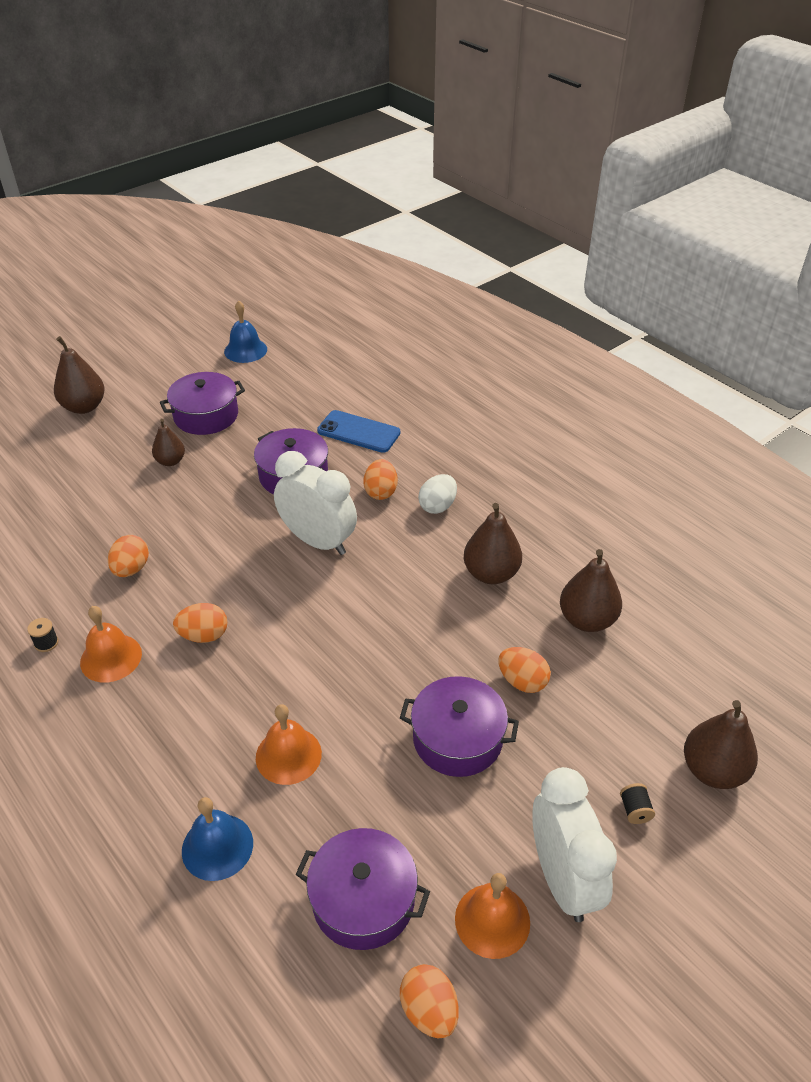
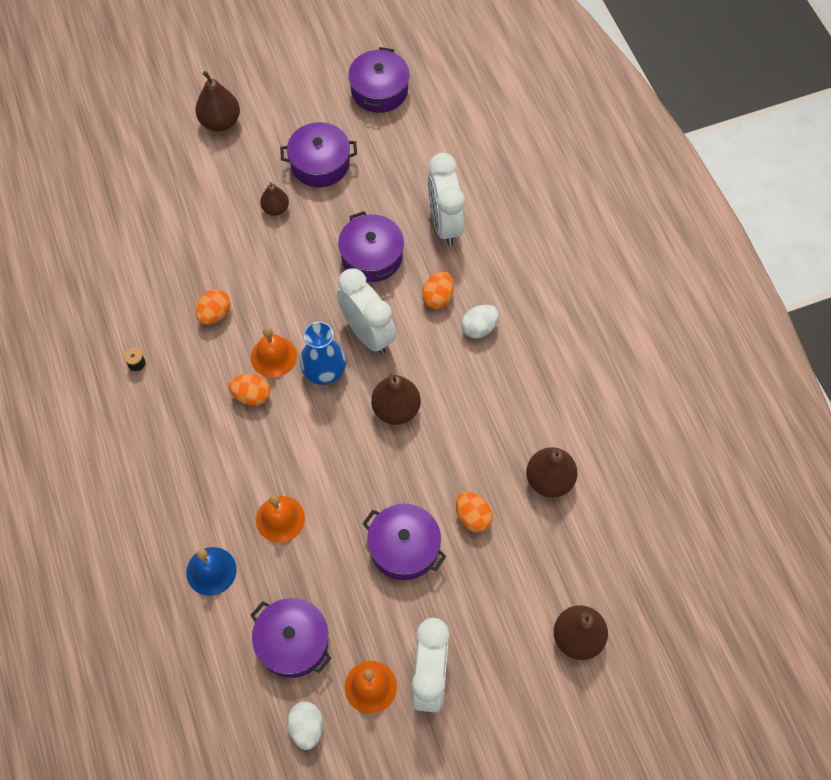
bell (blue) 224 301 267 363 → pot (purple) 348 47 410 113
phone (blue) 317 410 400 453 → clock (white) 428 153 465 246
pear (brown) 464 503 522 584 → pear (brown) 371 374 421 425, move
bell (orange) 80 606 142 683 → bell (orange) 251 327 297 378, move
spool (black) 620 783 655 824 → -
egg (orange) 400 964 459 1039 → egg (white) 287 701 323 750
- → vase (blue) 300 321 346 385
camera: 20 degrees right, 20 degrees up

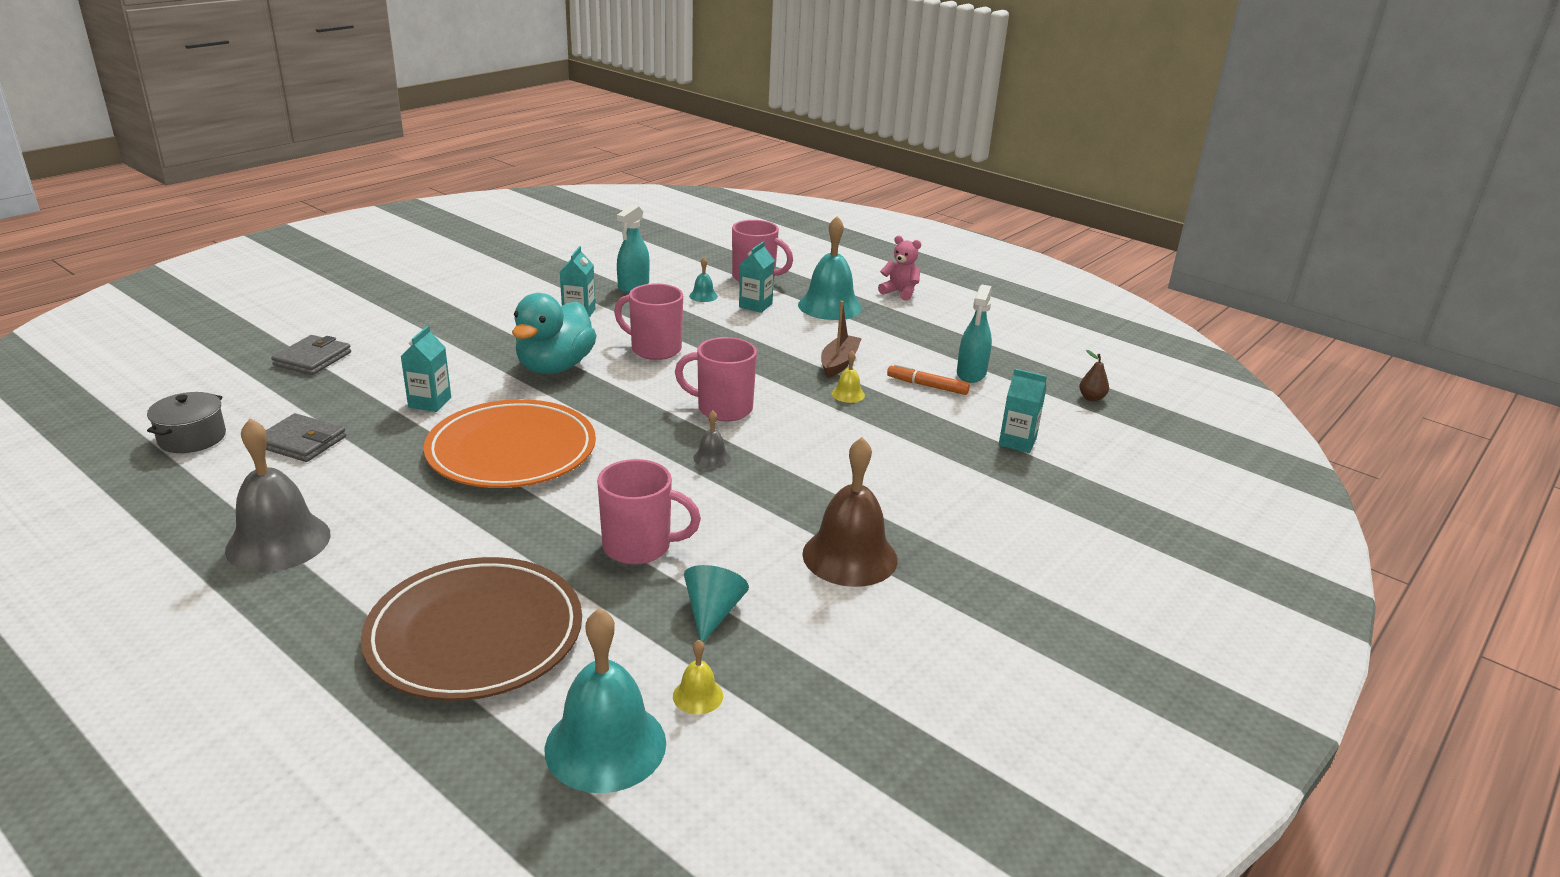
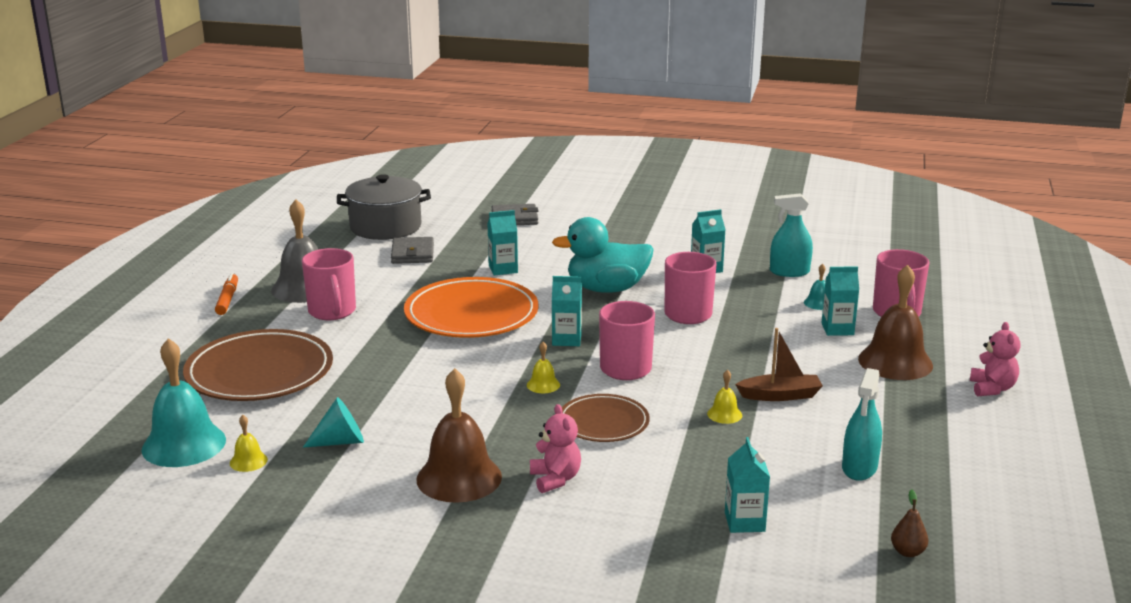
bell (turquoise) 798 216 862 320 → bell (brown) 858 265 933 380
spray bottle (turquoise) 957 285 992 383 → spray bottle (turquoise) 842 368 882 481, 60 degrees counterclockwise
marker (orange) 887 364 970 395 → marker (orange) 215 273 238 315, move
pot (grey) 147 392 226 453 → pot (grey) 337 174 431 240, x1.66
bell (grey) 693 411 731 468 → bell (yellow) 527 342 560 393
mug (pink) 597 459 701 565 → mug (pink) 302 248 356 320, move
- → carton (turquoise) 552 276 582 346
- → plate (brown) 562 394 650 442
- → teddy bear (pink) 530 404 581 493
camera: 65 degrees right, 5 degrees down

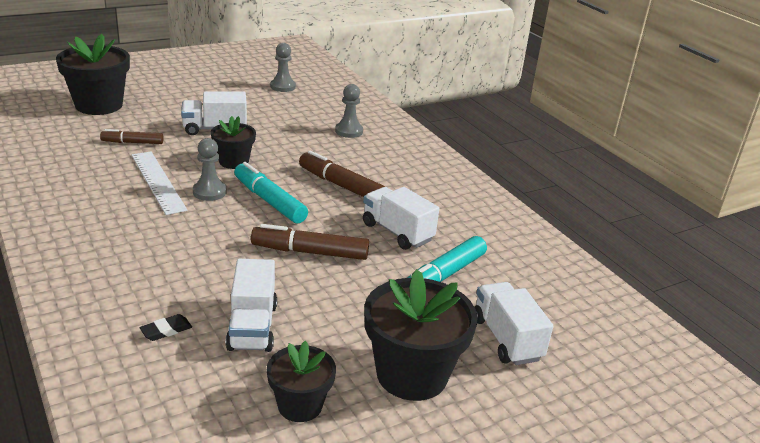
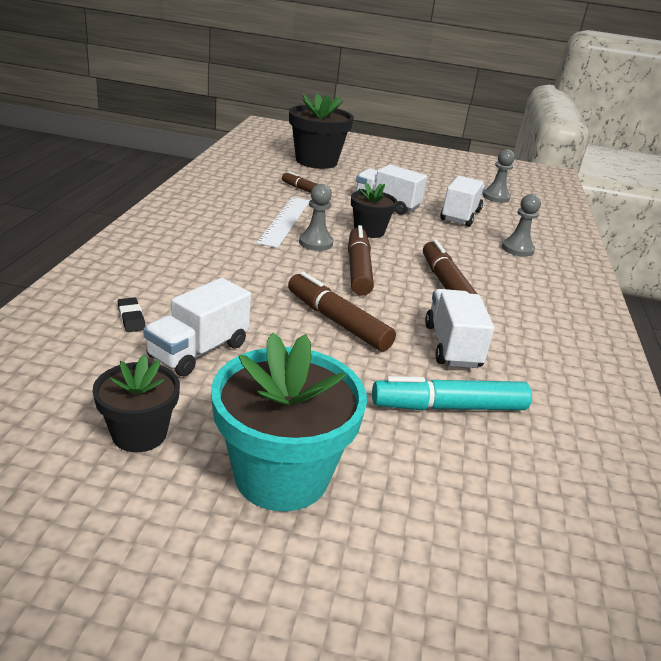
marker (turquoise) 234 162 308 224 → marker (brown) 348 225 374 296
flower pot (black) 364 269 478 401 → flower pot (turquoise) 211 332 367 512
truck (white) 475 282 553 365 → truck (white) 440 176 485 227, move
eraser (black) 139 314 192 341 → eraser (black) 118 297 146 332, 60 degrees clockwise
camera: 40 degrees right, 0 degrees up

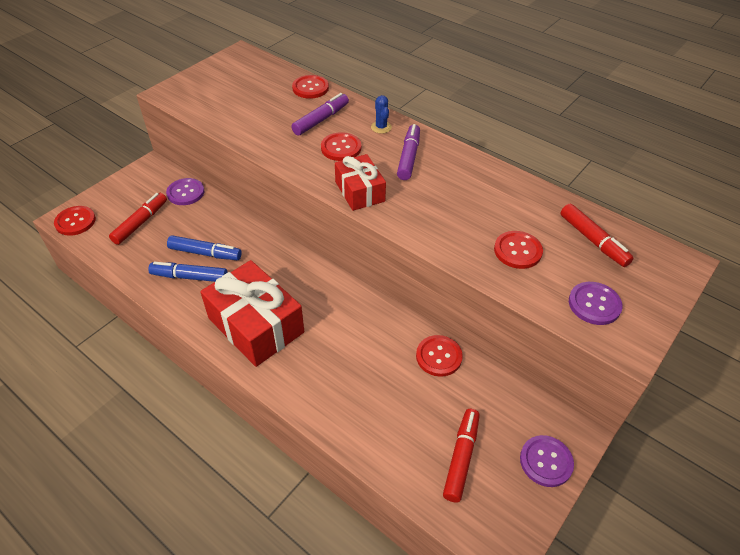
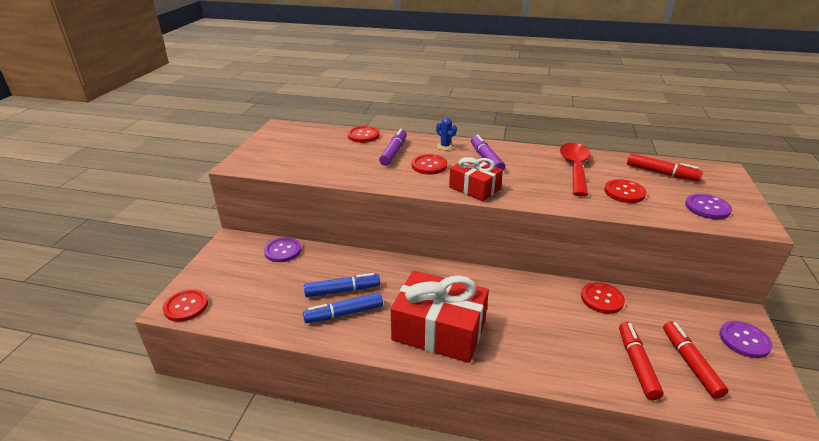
marker (red) 109 193 167 245 → marker (red) 619 322 664 400, move
- → spoon (red) 560 143 591 196
camera: 25 degrees left, 15 degrees down

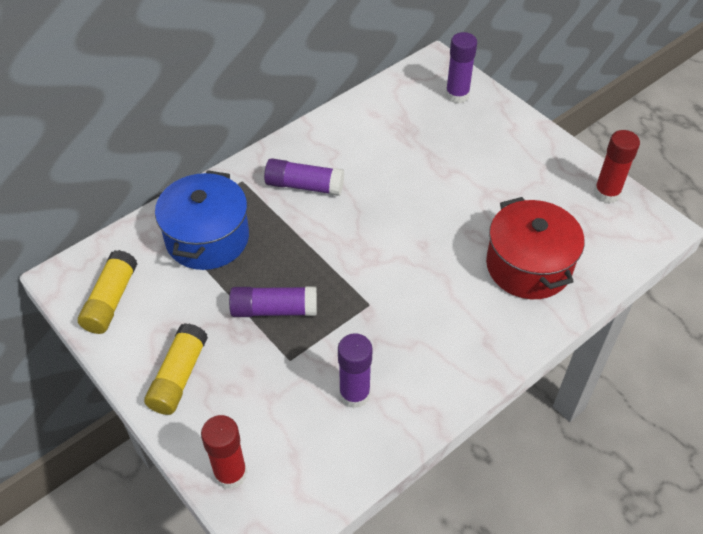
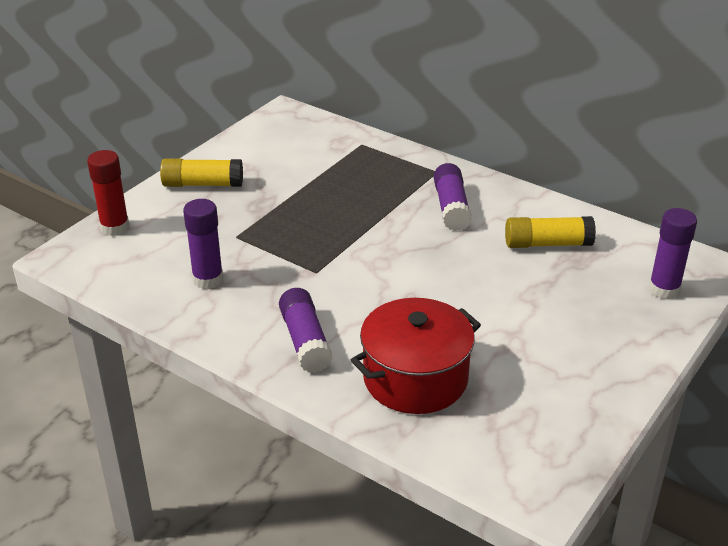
glue stick (red) 594 130 640 203 → -
pot (blue) 155 170 249 270 → -
glue stick (yellow) 78 250 137 334 → glue stick (yellow) 505 216 596 248, move
glue stick (purple) 229 286 317 317 → glue stick (purple) 279 288 333 373, move
camera: 75 degrees right, 15 degrees down

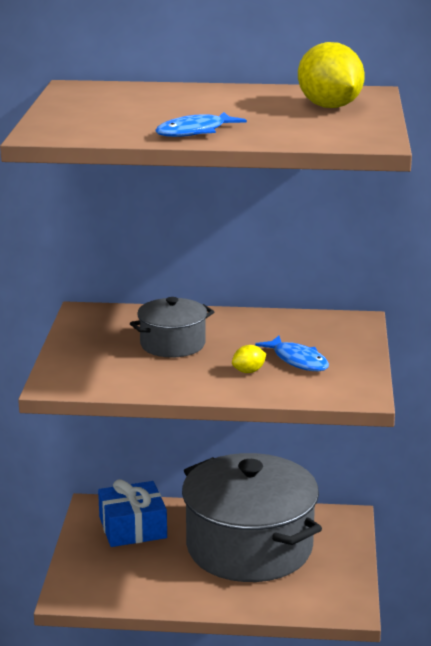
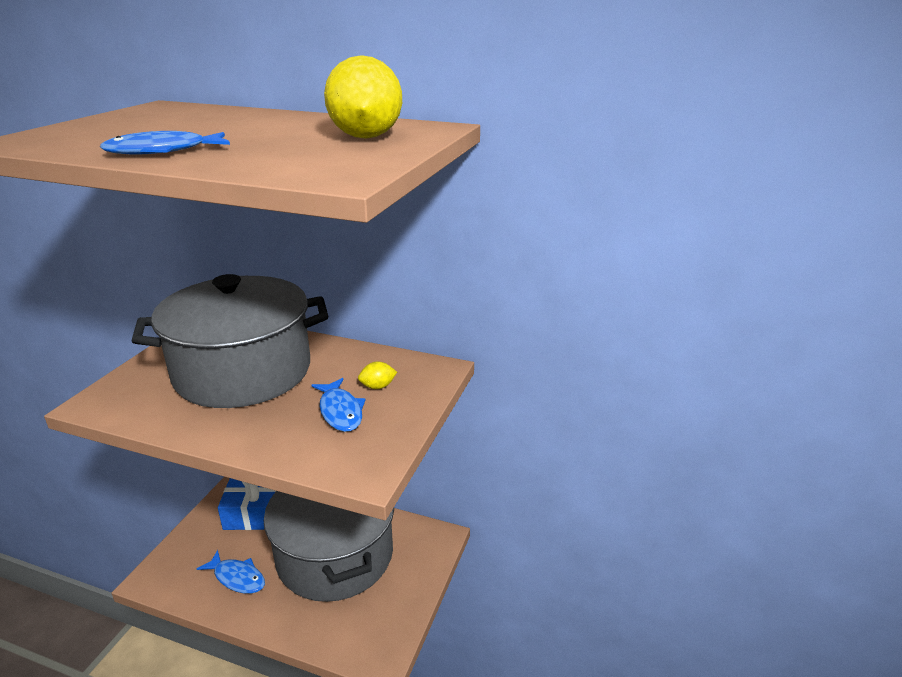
pot (grey) 130 297 214 358 → pot (grey) 132 274 328 408, x2.08
lemon (yellow) 232 345 266 373 → lemon (yellow) 358 361 397 389, move
- → fish (blue) 197 550 265 594
camera: 15 degrees right, 5 degrees up

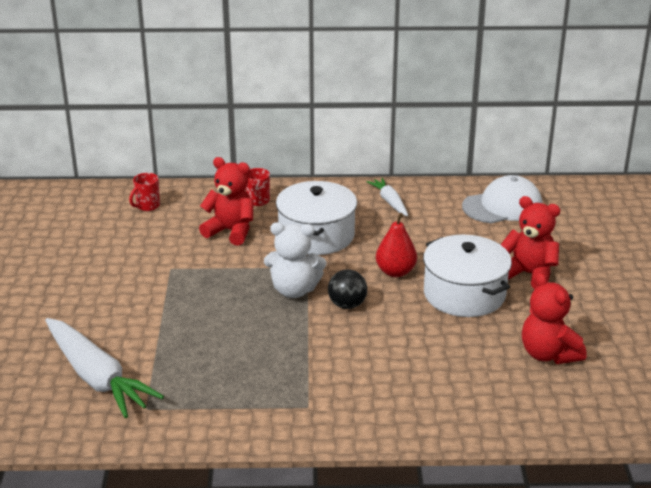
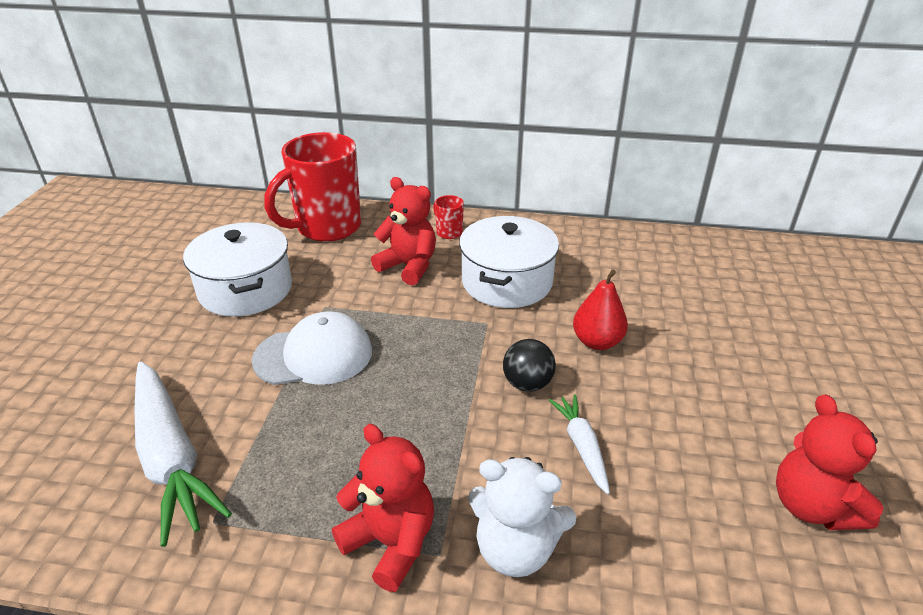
mug (red) 129 173 160 211 → mug (red) 264 132 361 242, x2.46
cap (white) 462 175 543 223 → cap (white) 252 311 372 385, move
carrot (white) 367 178 408 216 → carrot (white) 549 394 610 494, move
teddy bear (red) 501 196 560 289 → teddy bear (red) 332 424 434 592, move
teddy bear (white) 264 222 326 298 → teddy bear (white) 468 457 576 577, move
pot (white) 423 235 512 317 → pot (white) 183 222 292 317, move
camera: 10 degrees right, 5 degrees up

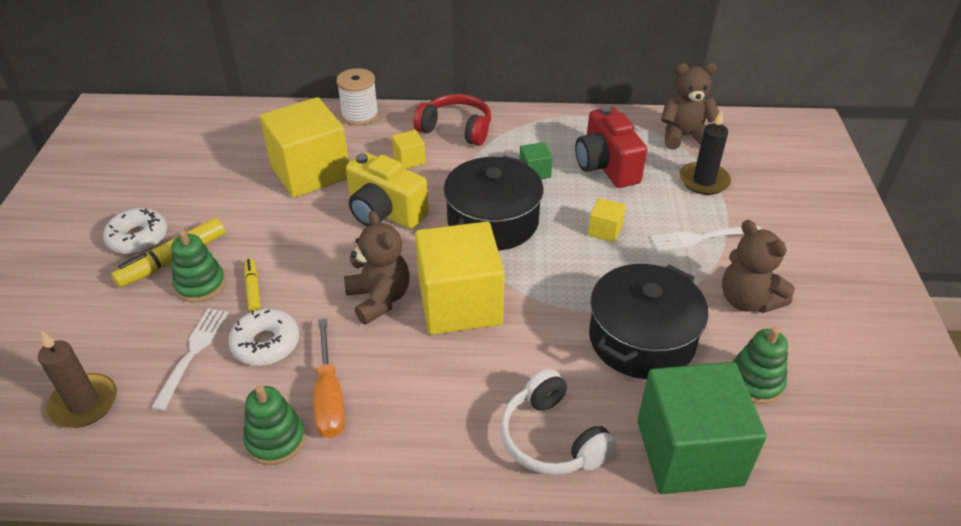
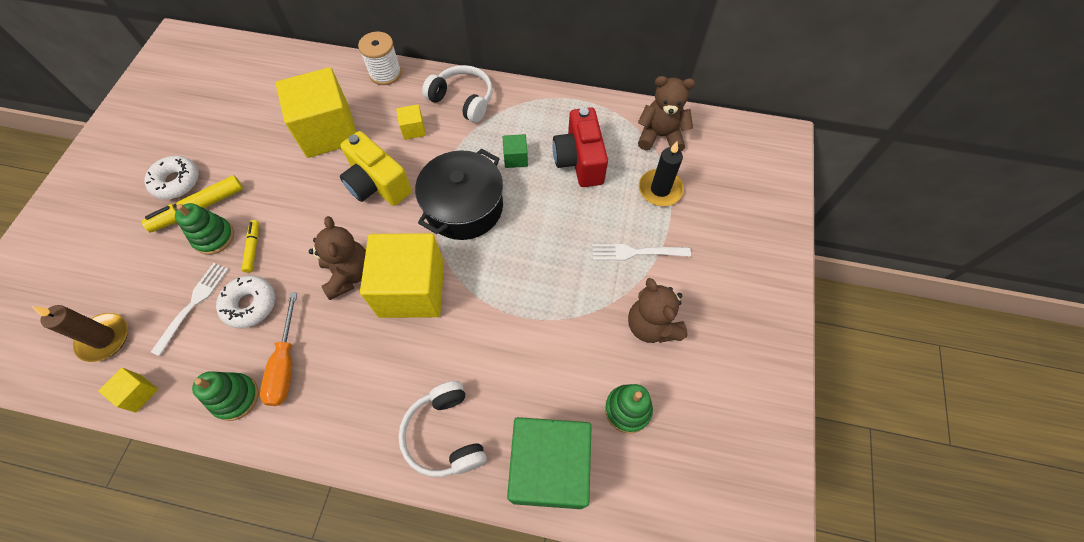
headphones (red) 414 94 491 146 → headphones (white) 422 65 493 123
cube (yellow) 588 198 626 243 → cube (yellow) 98 368 158 412, move
pot (black) 589 264 708 379 → -
camera: 10 degrees right, 20 degrees up

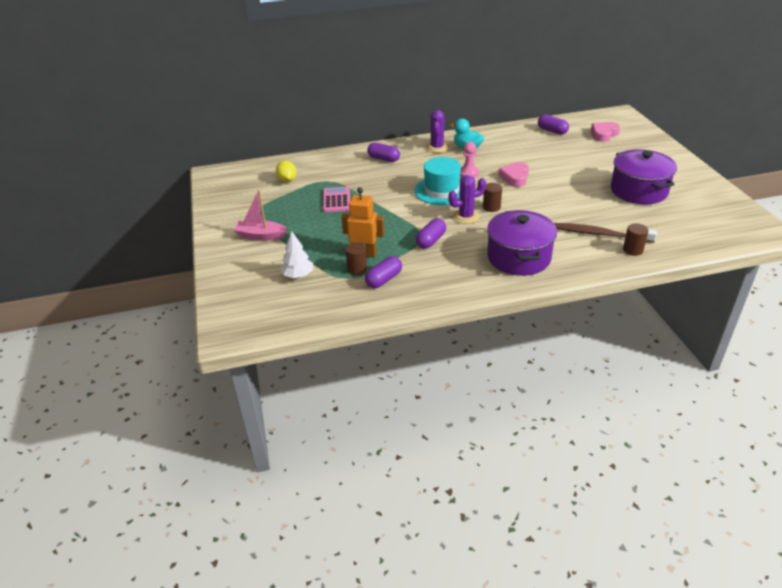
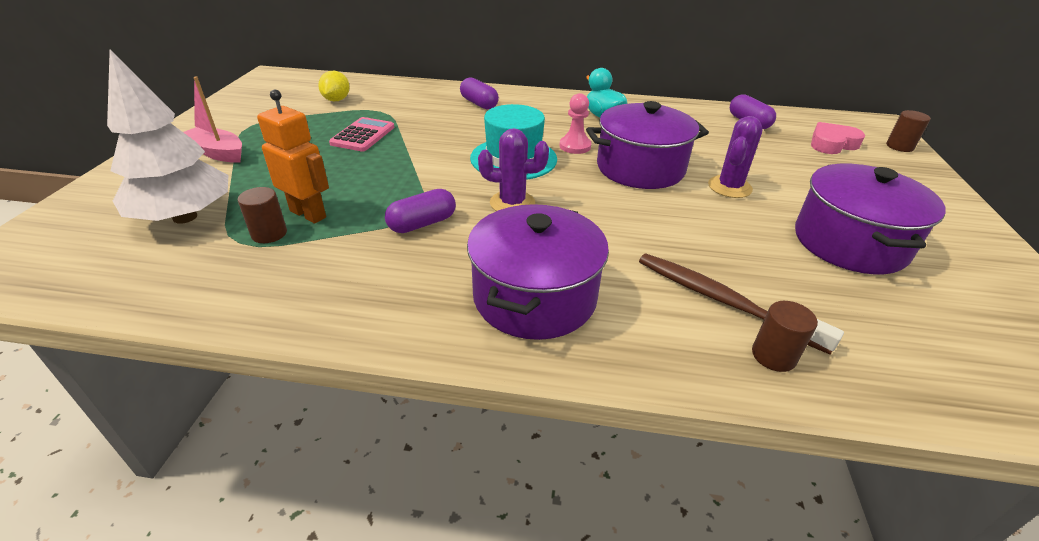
cactus (purple) 426 110 449 153 → cactus (purple) 708 116 763 198, move
heart (pink) 498 162 529 187 → pot (purple) 586 101 709 189
cylinder (brown) 483 183 502 212 → cylinder (brown) 886 110 931 152, move
tree (white) 280 231 313 278 → tree (white) 107 50 228 224, x1.85
capsule (purple) 365 256 402 288 → -
camera: 20 degrees right, 0 degrees up

